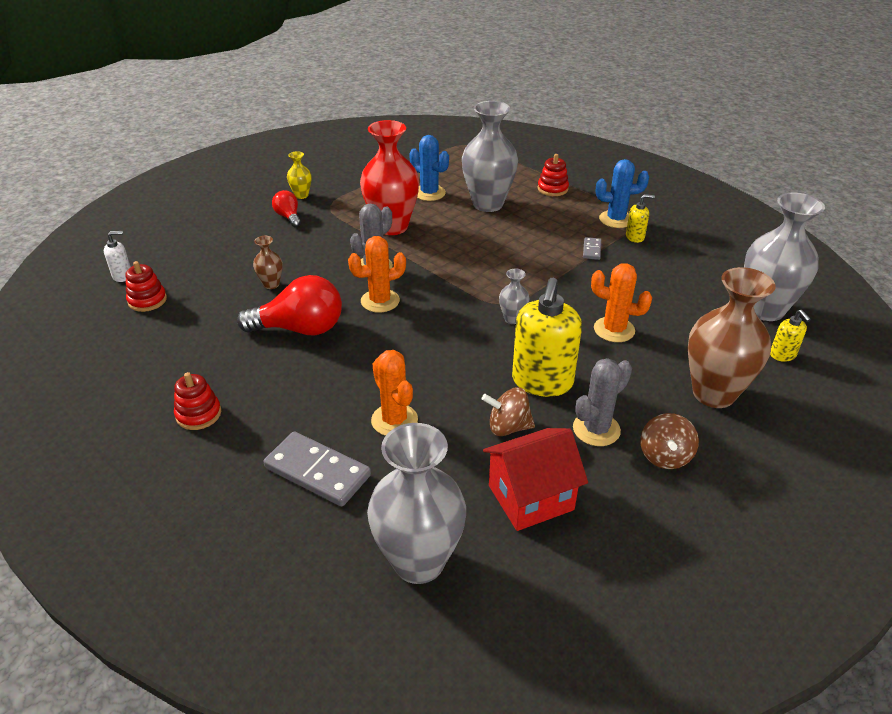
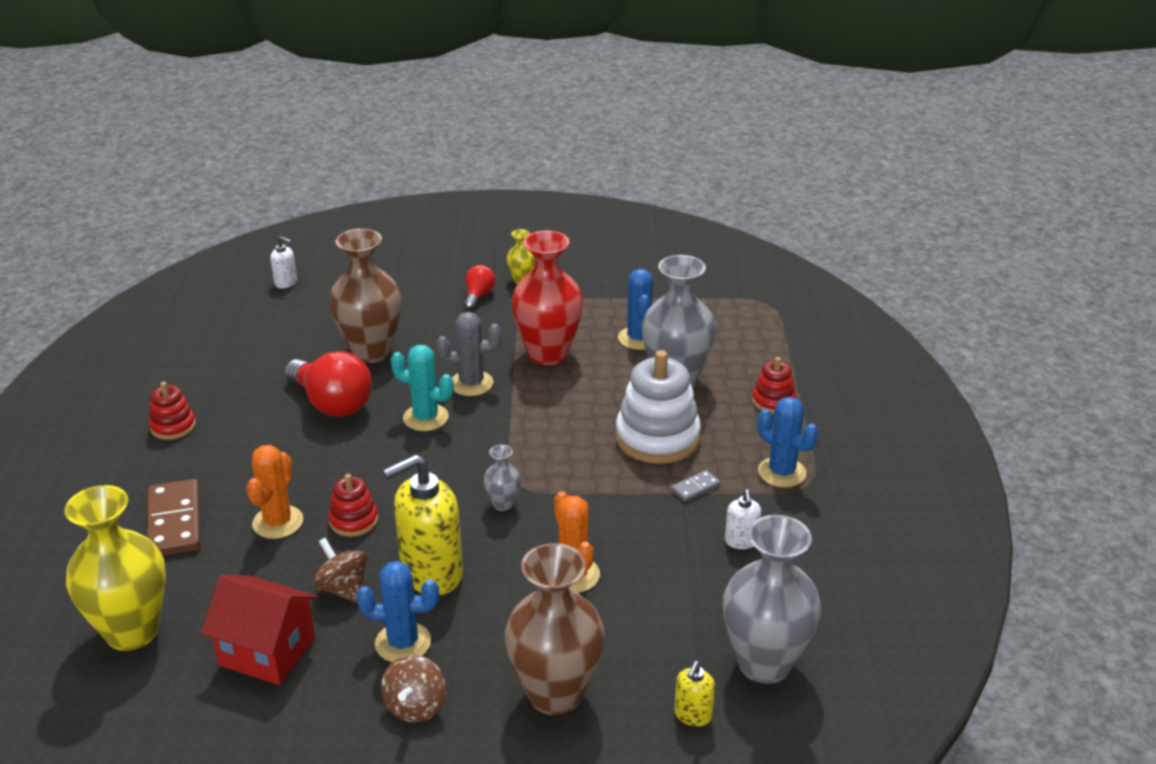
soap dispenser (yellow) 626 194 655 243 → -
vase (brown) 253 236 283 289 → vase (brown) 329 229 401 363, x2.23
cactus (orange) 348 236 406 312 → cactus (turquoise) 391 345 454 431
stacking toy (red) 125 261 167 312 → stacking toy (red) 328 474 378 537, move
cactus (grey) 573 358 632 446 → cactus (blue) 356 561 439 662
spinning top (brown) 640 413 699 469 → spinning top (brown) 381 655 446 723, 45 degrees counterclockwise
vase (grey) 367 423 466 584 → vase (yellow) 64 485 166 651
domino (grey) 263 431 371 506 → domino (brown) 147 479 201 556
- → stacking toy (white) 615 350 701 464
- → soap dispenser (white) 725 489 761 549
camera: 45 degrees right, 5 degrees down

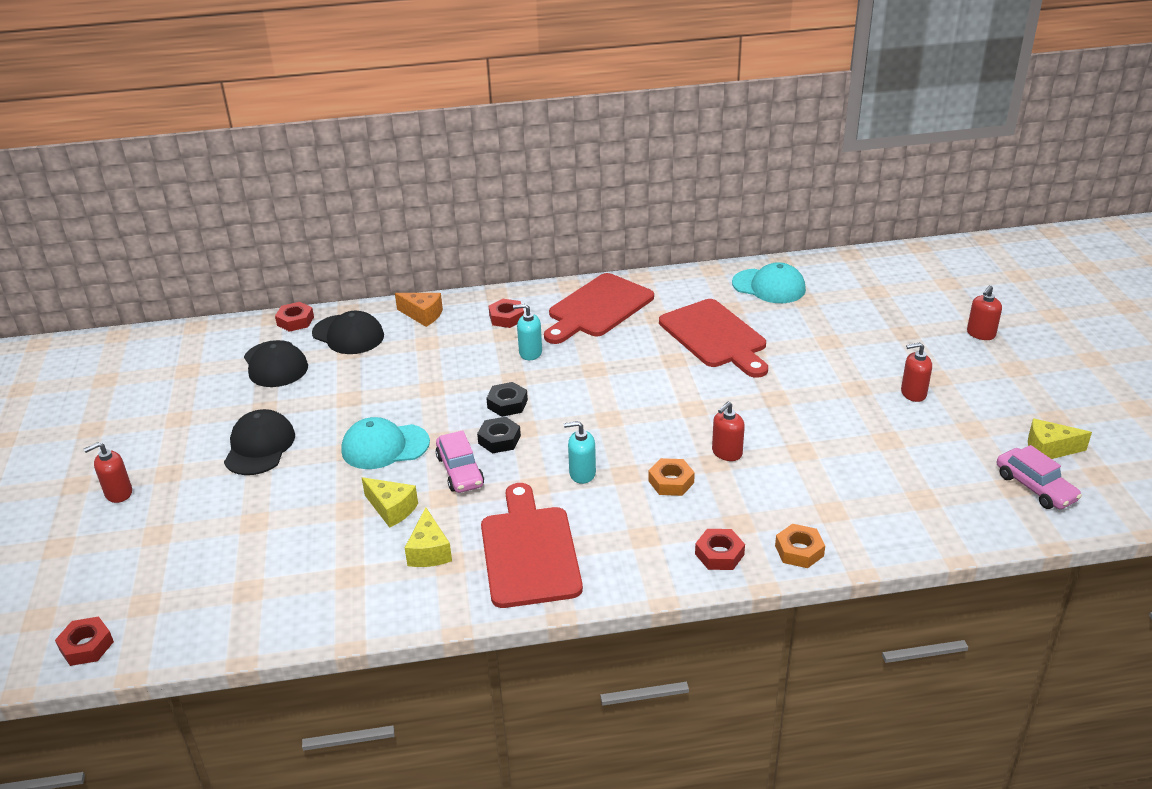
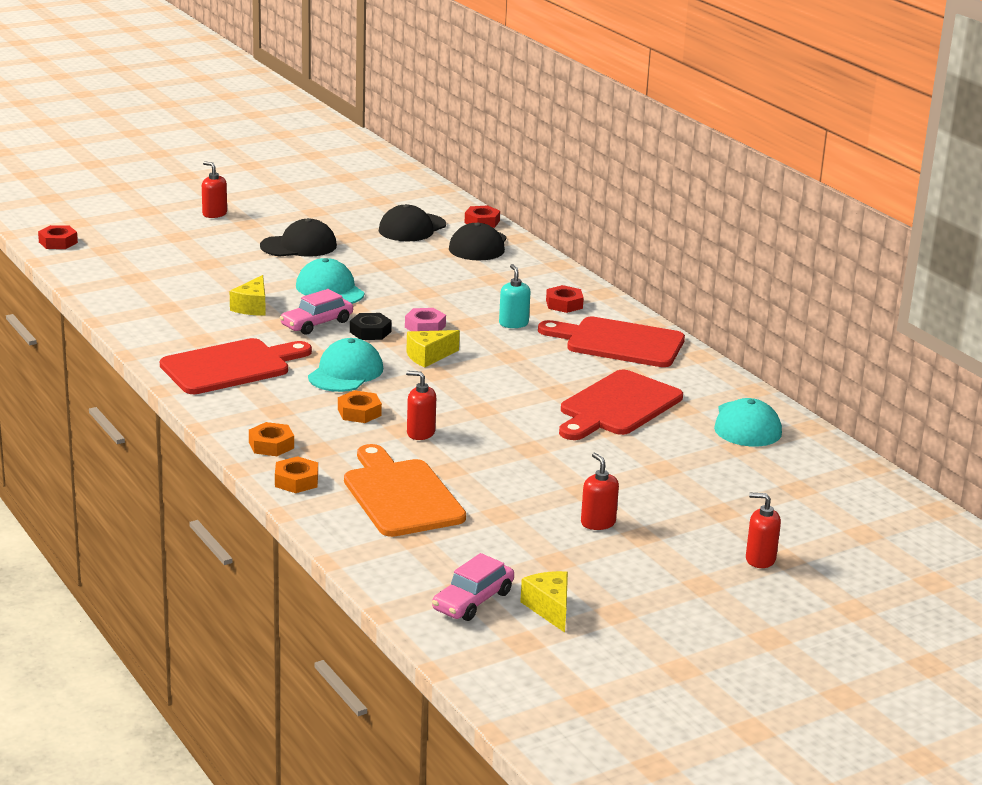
cheese (orange) 395 293 443 327 → -
nut (black) 486 382 528 417 → nut (pink) 405 308 446 331
soap dispenser (turquoise) 564 421 596 484 → cap (turquoise) 308 338 383 392
cheese (yellow) 405 507 452 567 → cheese (yellow) 406 330 460 368, move
nut (red) 695 529 745 570 → nut (orange) 249 422 294 456
- → cutting board (orange) 344 444 466 537
camera: 65 degrees right, 10 degrees down

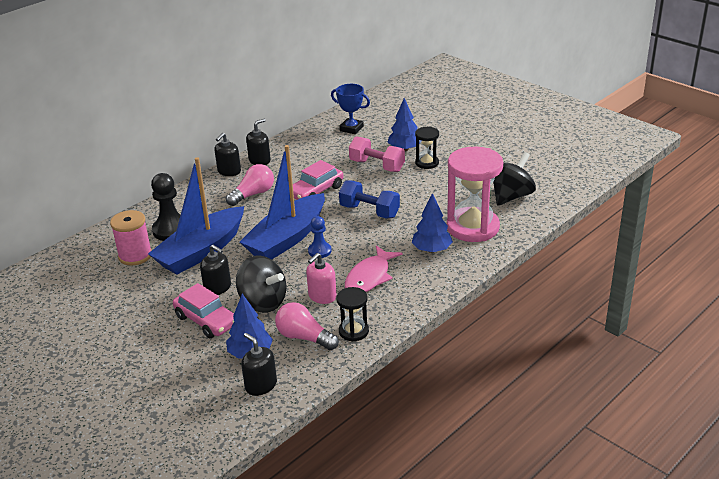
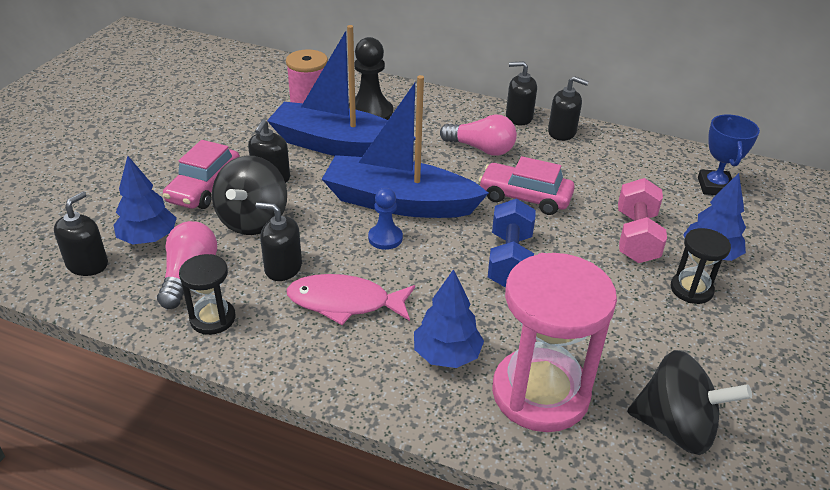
soap dispenser (pink) 306 253 337 304 → soap dispenser (black) 256 202 302 281
camera: 65 degrees right, 5 degrees up

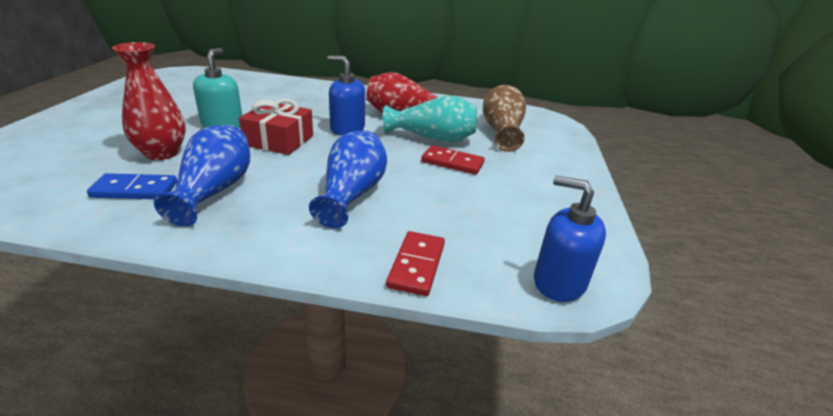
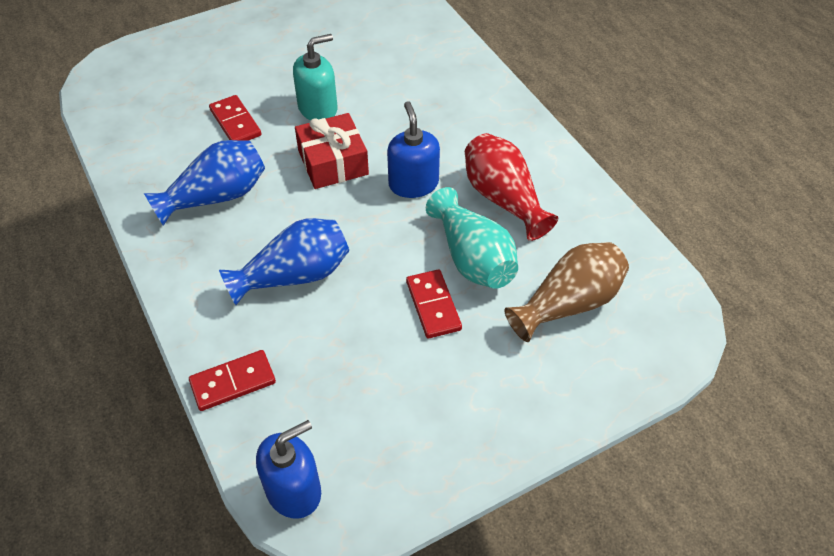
vase (red) 112 42 186 160 → domino (red) 209 95 261 140
domino (blue) 87 173 177 199 → -
soap dispenser (blue) 534 176 606 302 → soap dispenser (blue) 256 420 321 519, 60 degrees clockwise
camera: 55 degrees right, 20 degrees up

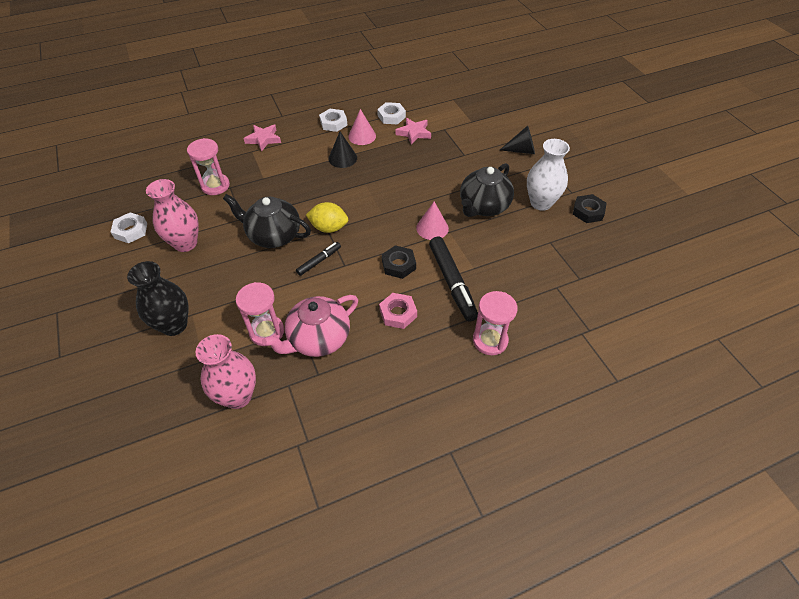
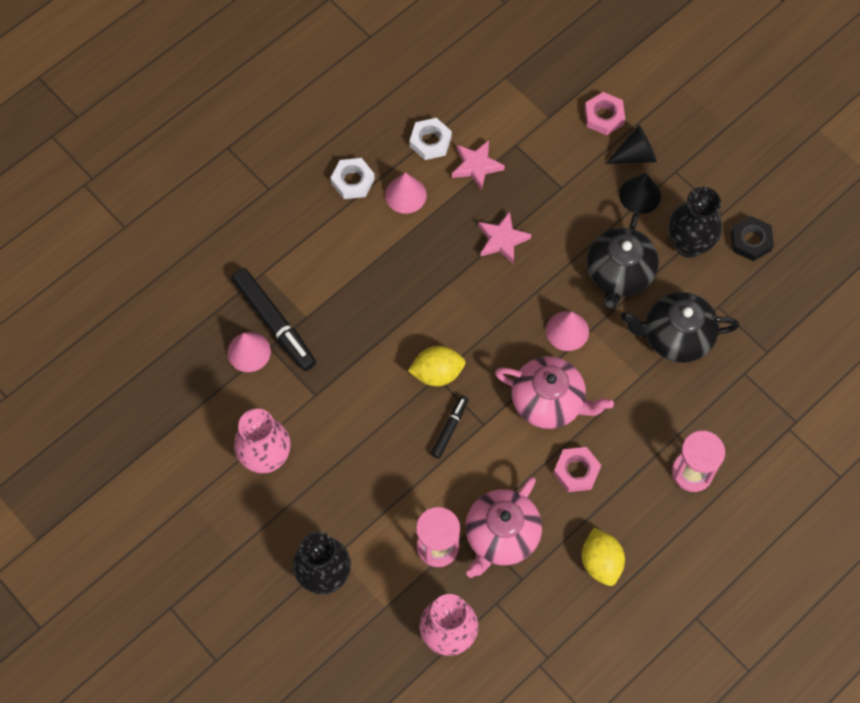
star (pink) 244 125 281 152 → star (pink) 478 211 532 264, move
cone (black) 328 132 357 168 → cone (black) 619 173 661 214, move
hourglass (pink) 187 138 230 195 → cone (pink) 227 332 271 372
vase (white) 527 139 570 211 → vase (black) 668 187 722 258
teapot (black) 223 194 311 248 → teapot (black) 621 292 739 363, move
nut (white) 111 212 147 243 → -
marker (black) 429 236 478 322 → marker (black) 231 268 316 371, move
nut (black) 382 245 416 279 → teapot (pink) 495 356 614 429
- → nut (pink) 585 92 625 135
- → lemon (yellow) 582 528 625 586
camera: 20 degrees left, 15 degrees up

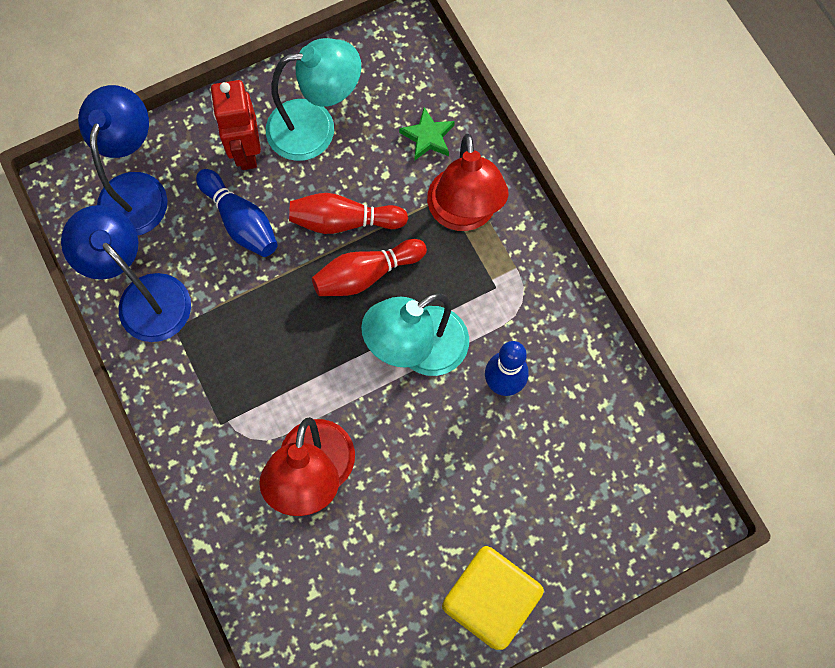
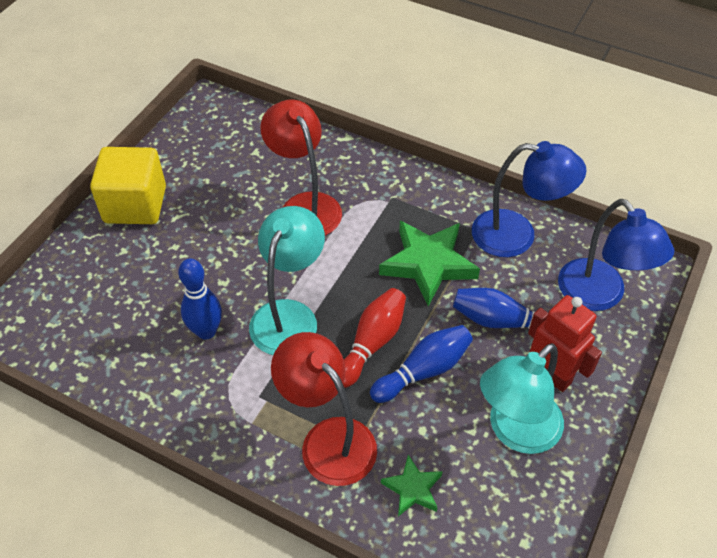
bowling pin (red) 289 193 408 234 → bowling pin (blue) 370 325 473 403
- → star (green) 379 221 480 306
camera: 145 degrees right, 20 degrees down

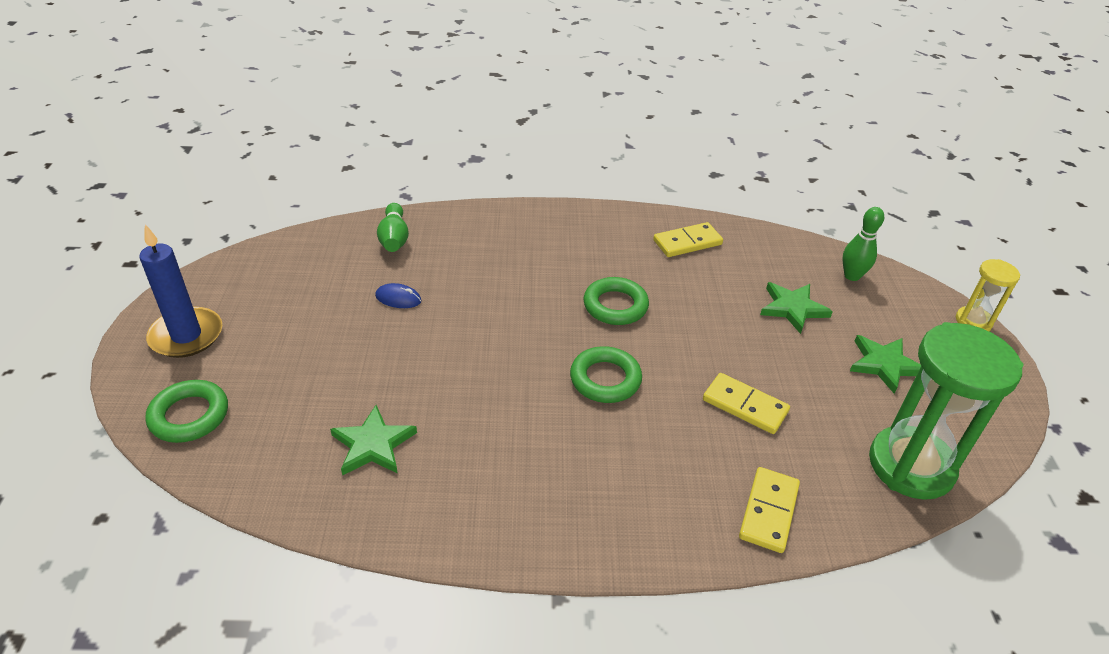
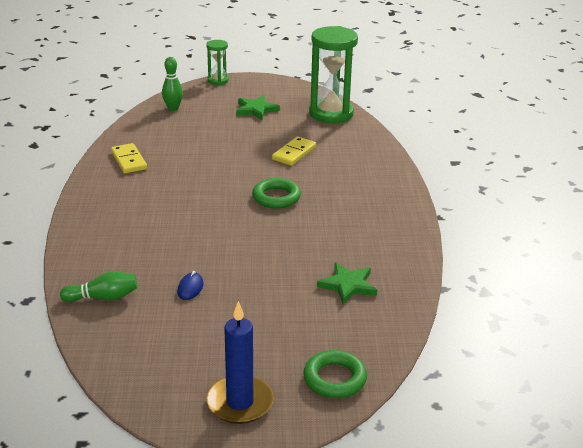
hourglass (yellow) 956 259 1020 331 → hourglass (green) 206 40 229 85
ring (green) 583 277 649 325 → -
star (green) 760 282 833 334 → -
domino (yellow) 739 467 800 553 → -
camera: 90 degrees left, 10 degrees down

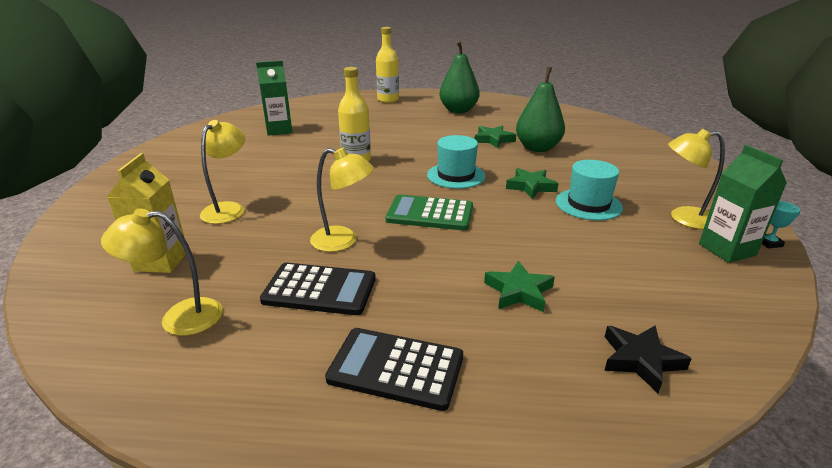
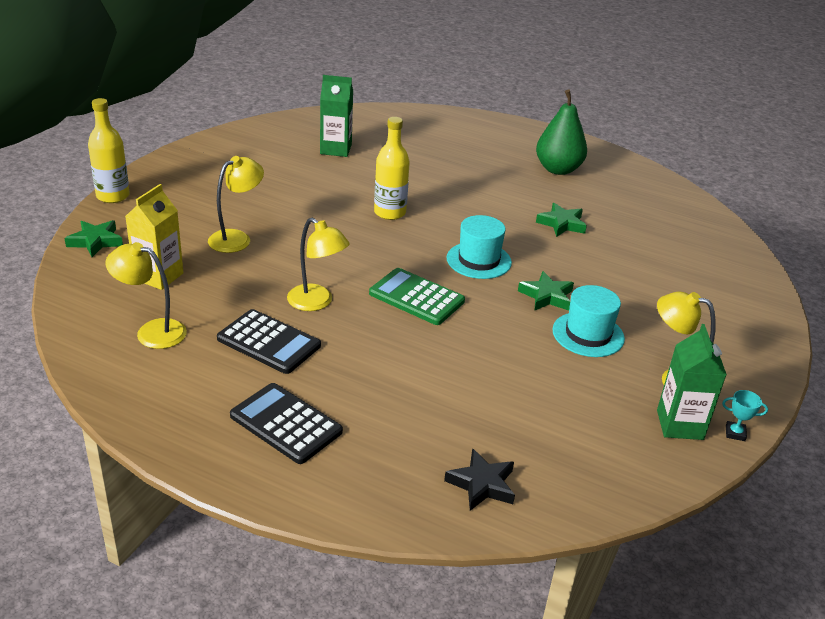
bottle (yellow) 376 27 399 103 → bottle (yellow) 88 98 130 203, move
pear (green) 516 67 565 152 → -
star (green) 484 261 555 312 → star (green) 64 220 123 257, move
camera: 20 degrees right, 5 degrees up

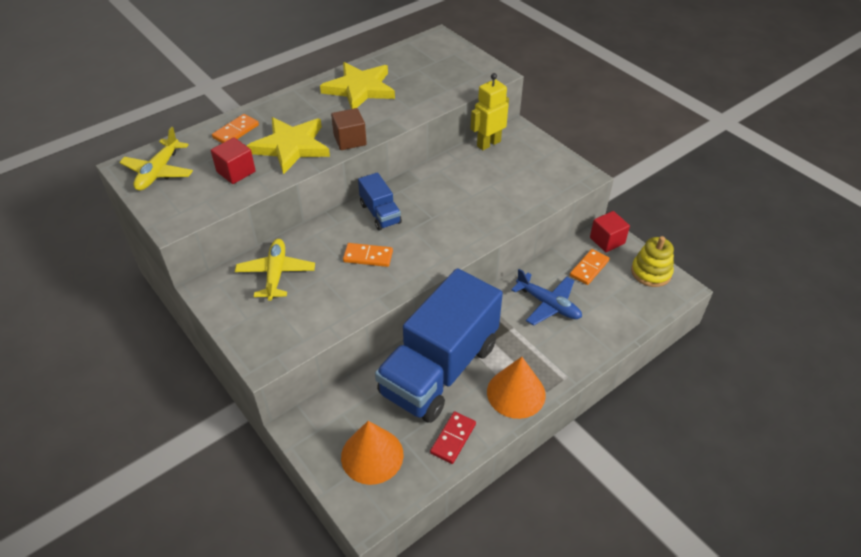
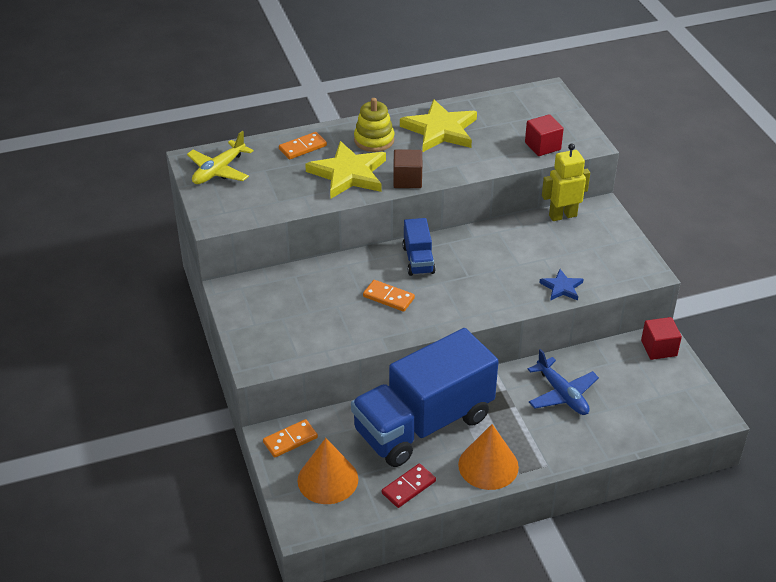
cube (red) 211 138 256 184 → cube (red) 525 114 564 156, move
stacking toy (yellow) 631 236 674 287 → stacking toy (yellow) 354 98 395 152, move
plane (yellow) 235 239 315 301 → -
domino (orange) 570 249 610 285 → domino (orange) 263 419 318 458, move
- → star (blue) 539 269 584 301
camera: 20 degrees right, 5 degrees down

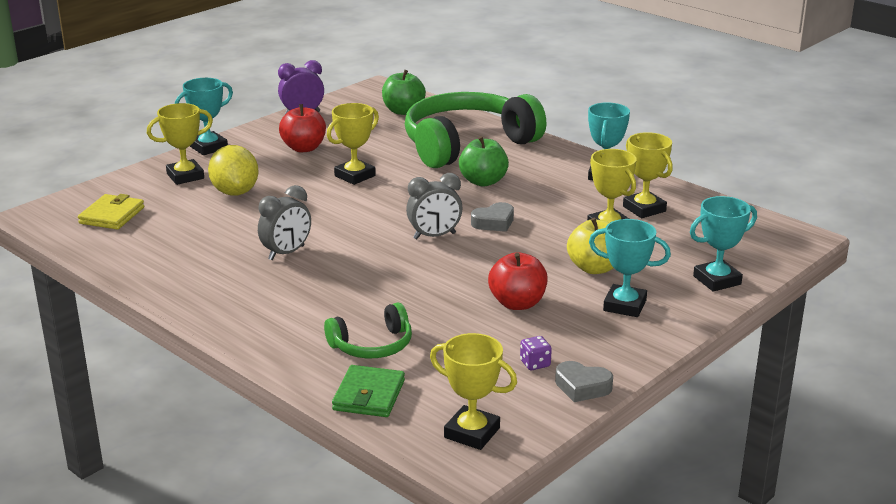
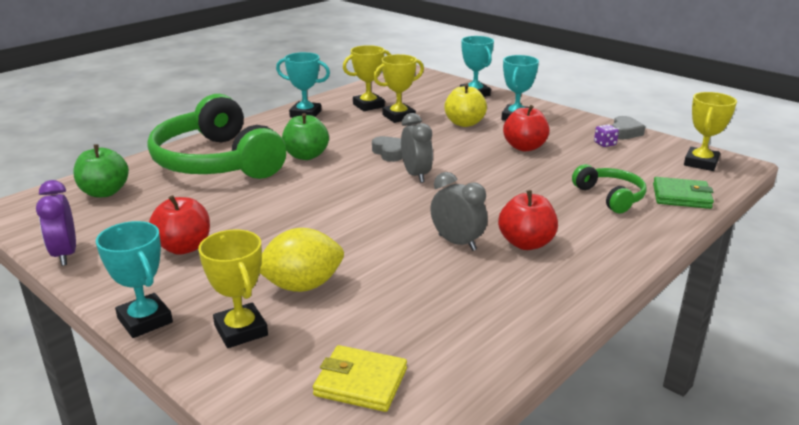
trophy (yellow) 327 103 379 185 → -
- → apple (red) 498 190 558 250
camera: 90 degrees left, 0 degrees up

